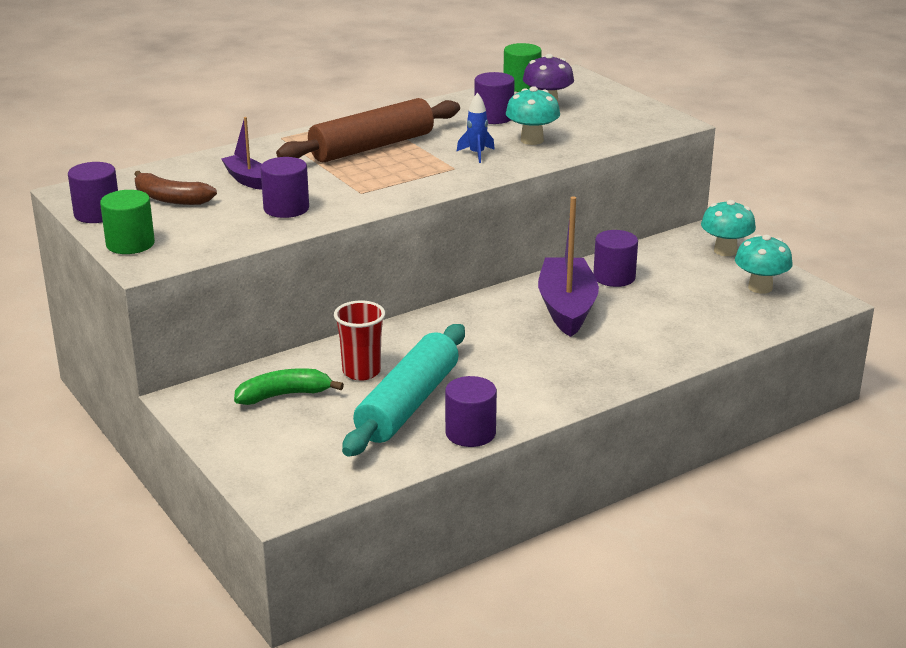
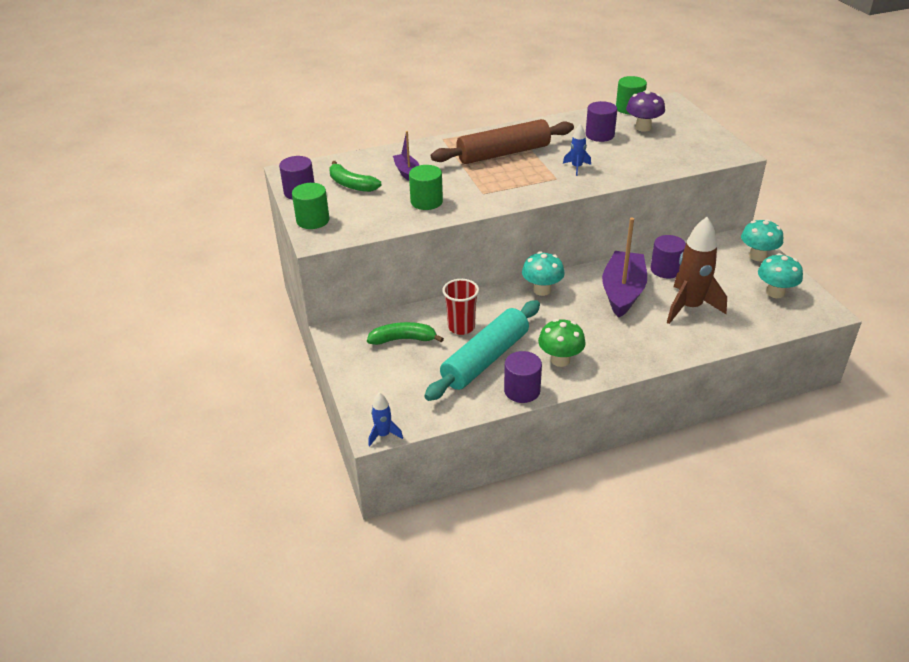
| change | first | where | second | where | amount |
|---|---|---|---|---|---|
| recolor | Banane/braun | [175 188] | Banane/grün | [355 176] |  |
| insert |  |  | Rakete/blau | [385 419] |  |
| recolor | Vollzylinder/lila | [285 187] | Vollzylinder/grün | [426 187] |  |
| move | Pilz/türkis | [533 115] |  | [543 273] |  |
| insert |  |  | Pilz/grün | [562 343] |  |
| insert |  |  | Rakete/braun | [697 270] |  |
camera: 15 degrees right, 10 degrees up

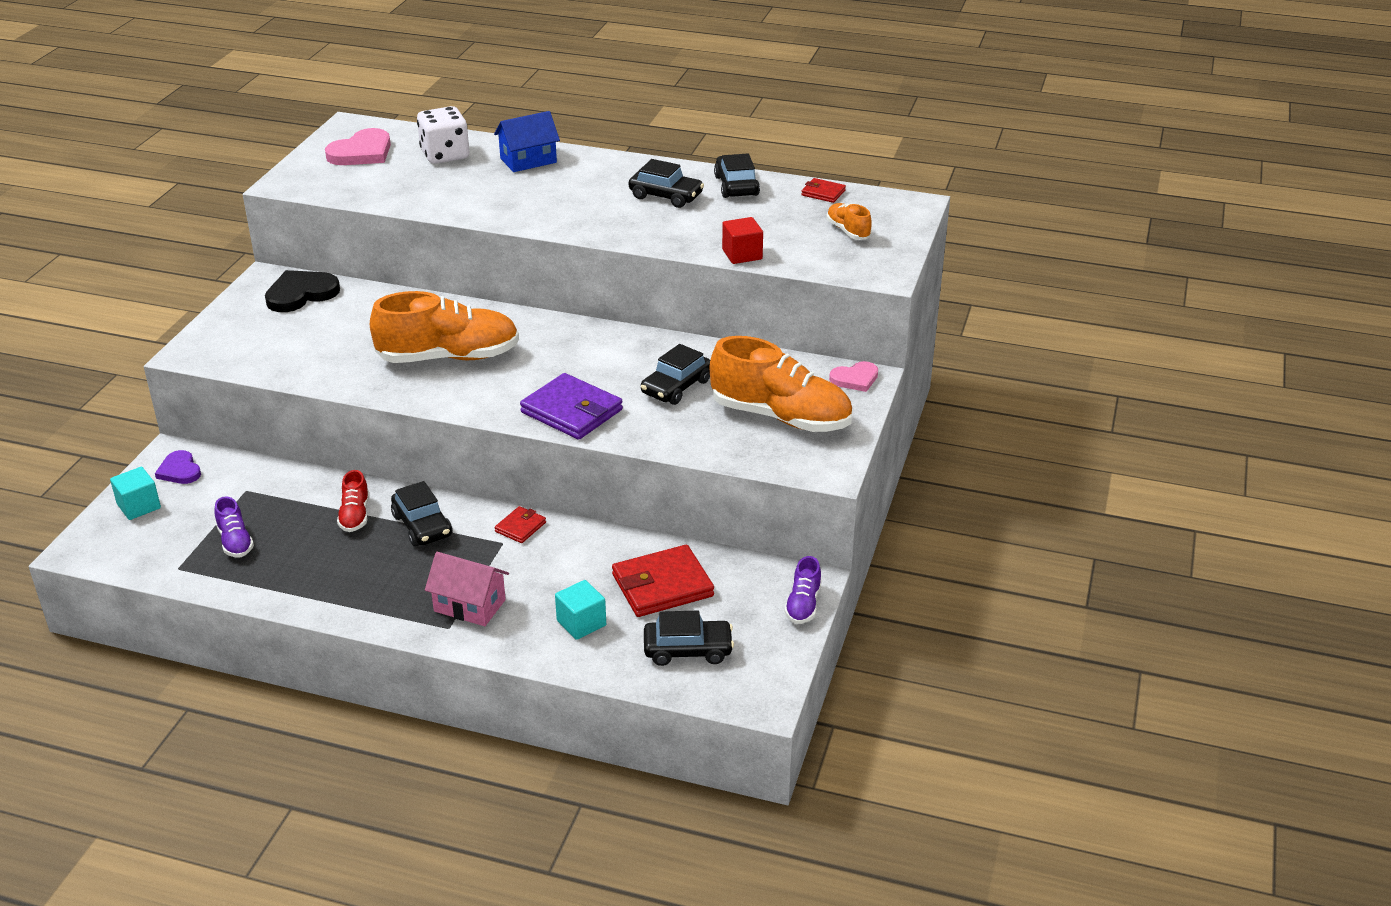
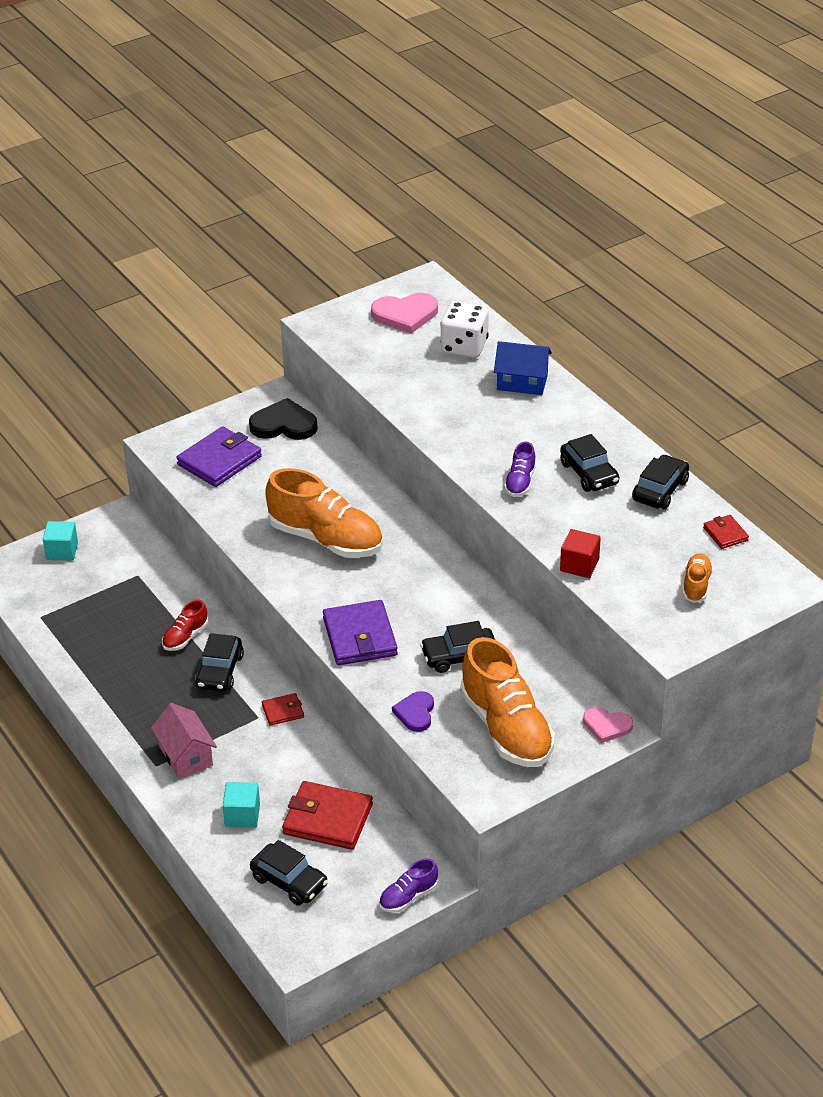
| change | first | where | second | where | amount |
|---|---|---|---|---|---|
| insert |  |  | Geldbörse/lila | [219 456] |  |
| move | Herz/lila | [178 467] |  | [413 711] |  |
| move | Schuh/lila | [234 526] |  | [520 469] |  |
camera: 40 degrees right, 5 degrees up

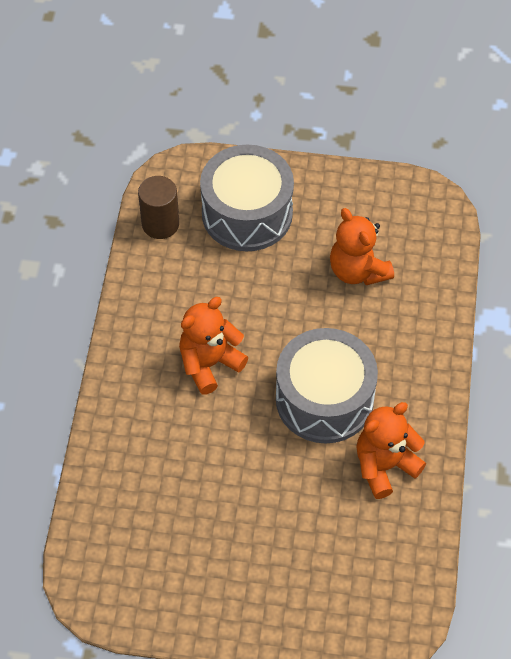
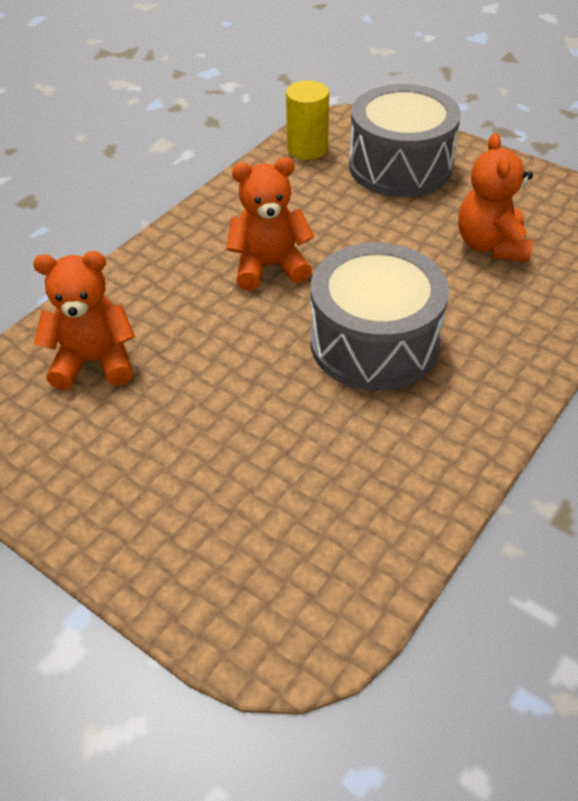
| change | first | where | second | where | amount |
|---|---|---|---|---|---|
| move | Teddybär/orange | [391 450] |  | [84 320] |  |
| recolor | Vollzylinder/braun | [158 207] | Vollzylinder/gelb | [307 120] |  |
camera: 30 degrees right, 10 degrees down

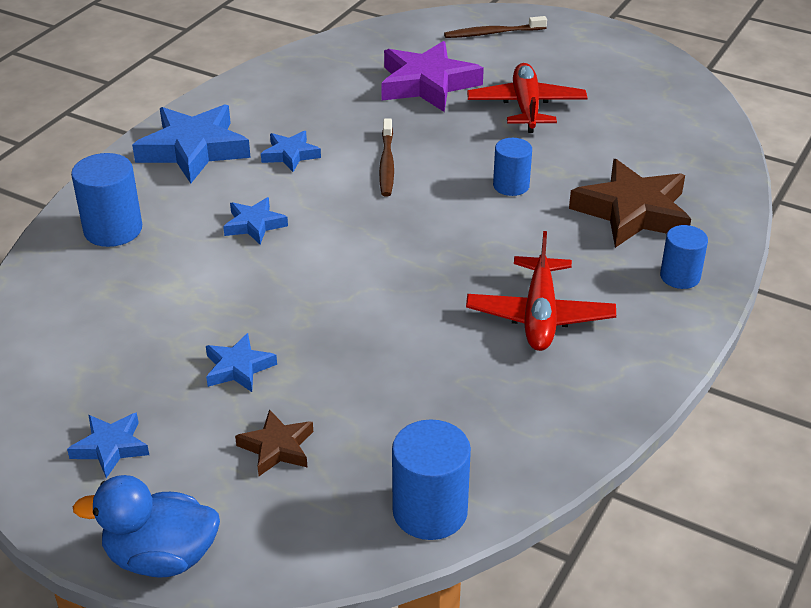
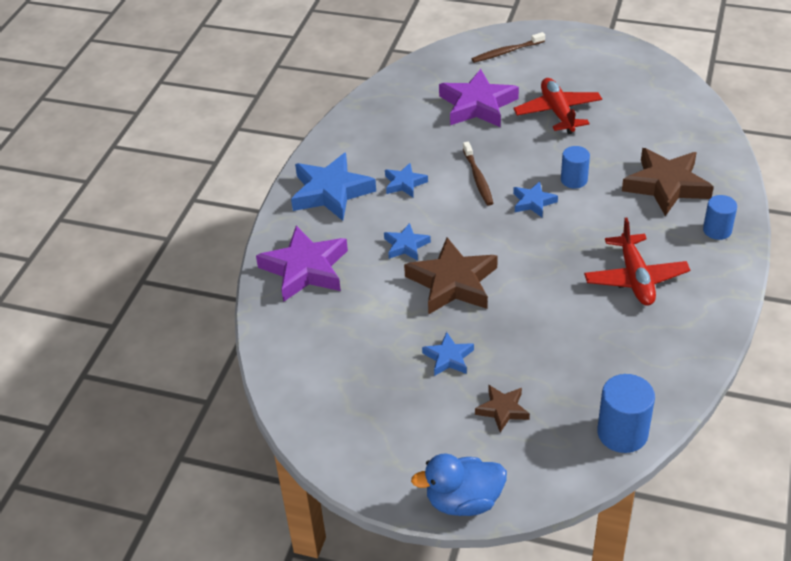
| change | first | where | second | where | amount |
|---|---|---|---|---|---|
| replace | Vollzylinder/blau | [106 200] | Stern/lila | [302 264] |  |
| insert |  |  | Stern/braun | [451 276] |  |
| move | Stern/blau | [108 445] |  | [535 199] |  |
camera: 10 degrees left, 5 degrees up

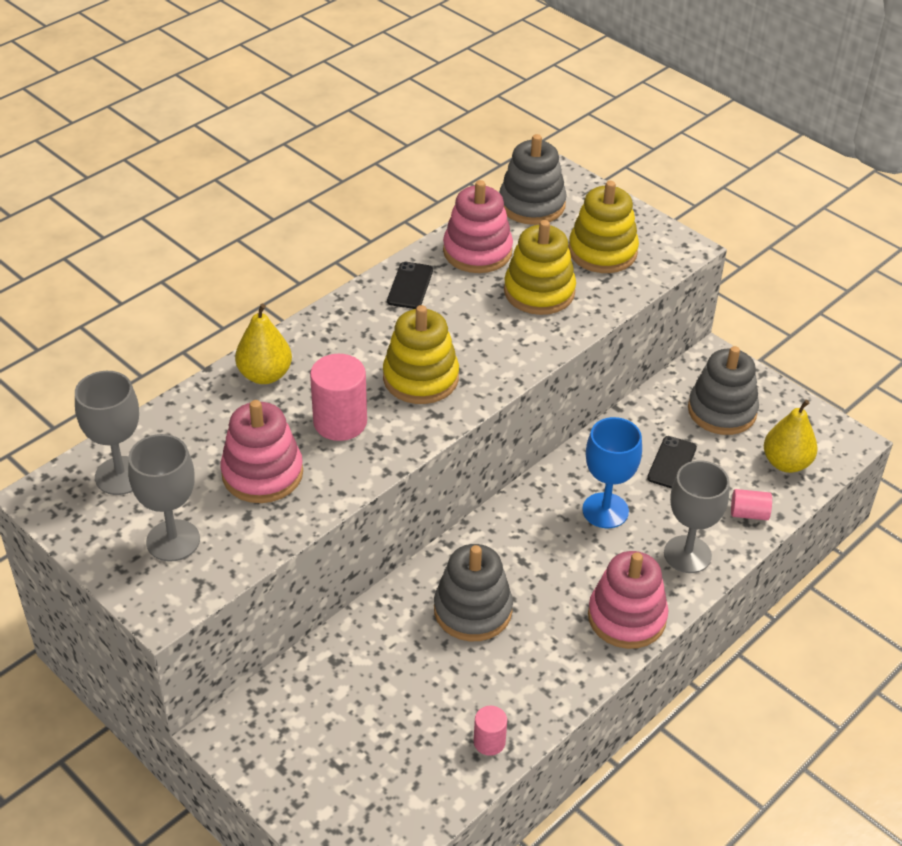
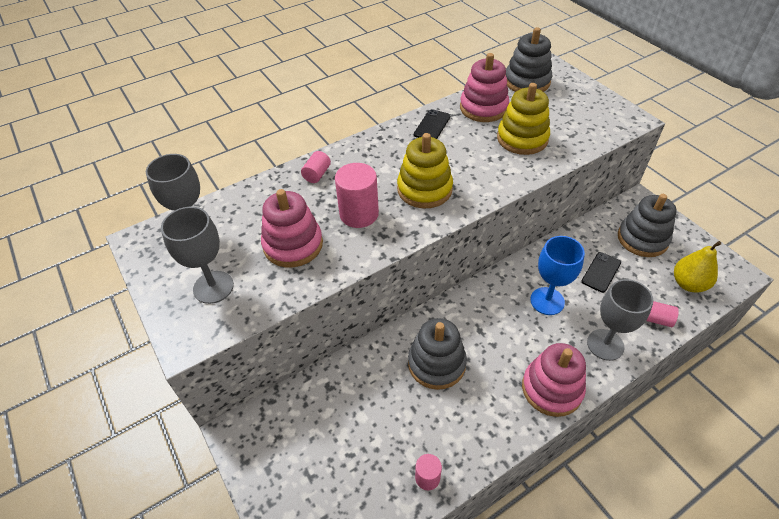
| change | first | where | second | where | amount |
|---|---|---|---|---|---|
| replace | Birne/gelb | [263 344] | Vollzylinder/rosa | [316 167] |  |
| delete | Stapelspielzeug/gelb | [603 227] |  |  |  |
camera: 15 degrees right, 5 degrees up

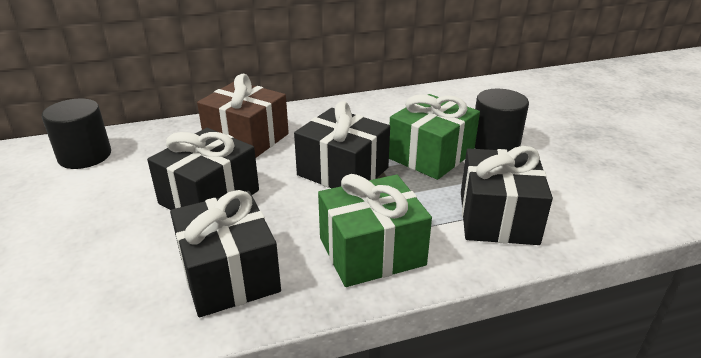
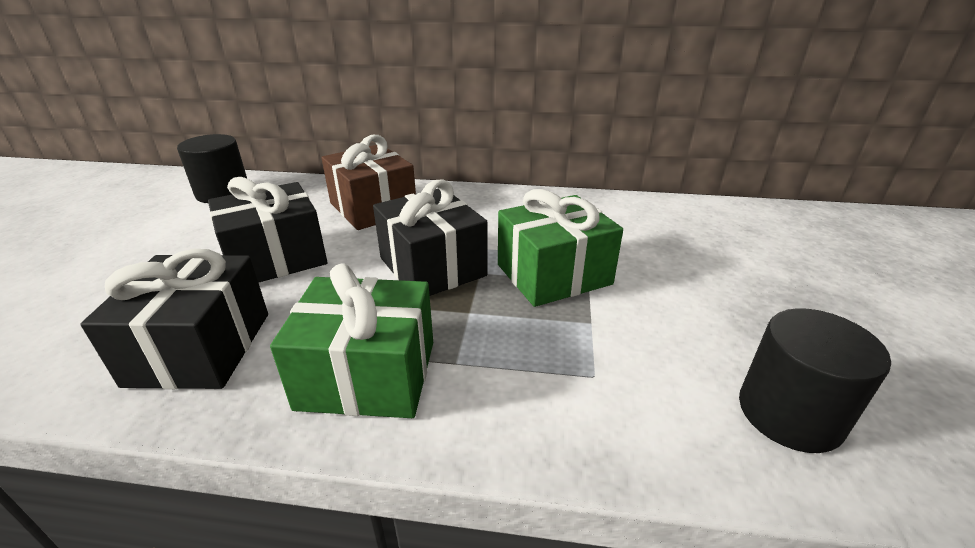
| change | first | where | second | where | amount |
|---|---|---|---|---|---|
| move | Vollzylinder/schwarz | [502 120] |  | [815 380] |  |
| delete | Geschenk/schwarz | [507 195] |  |  |  |
camera: 25 degrees right, 0 degrees up

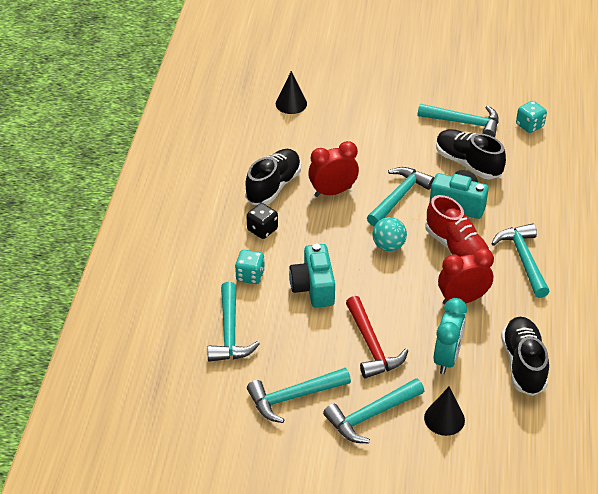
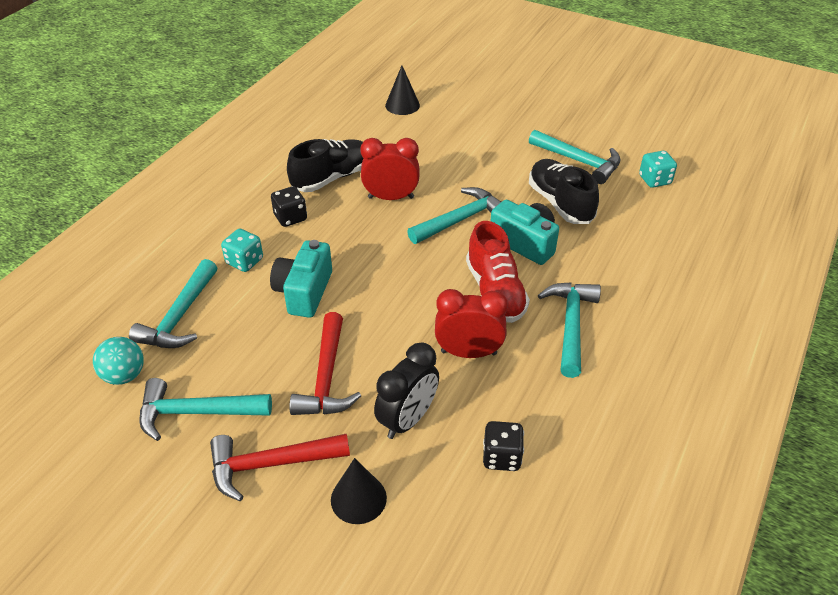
| change | first | where | second | where | amount |
|---|---|---|---|---|---|
| move | Ball/türkis | [390 234] |  | [118 361] |  |
| recolor | Hammer/türkis | [373 410] | Hammer/rot | [280 467] |  |
| recolor | Wecker/türkis | [450 336] | Wecker/schwarz | [406 391] |  |
| replace | Schuh/schwarz | [525 356] | Spielwürfel/schwarz | [503 446] |  |
camera: 20 degrees right, 0 degrees up

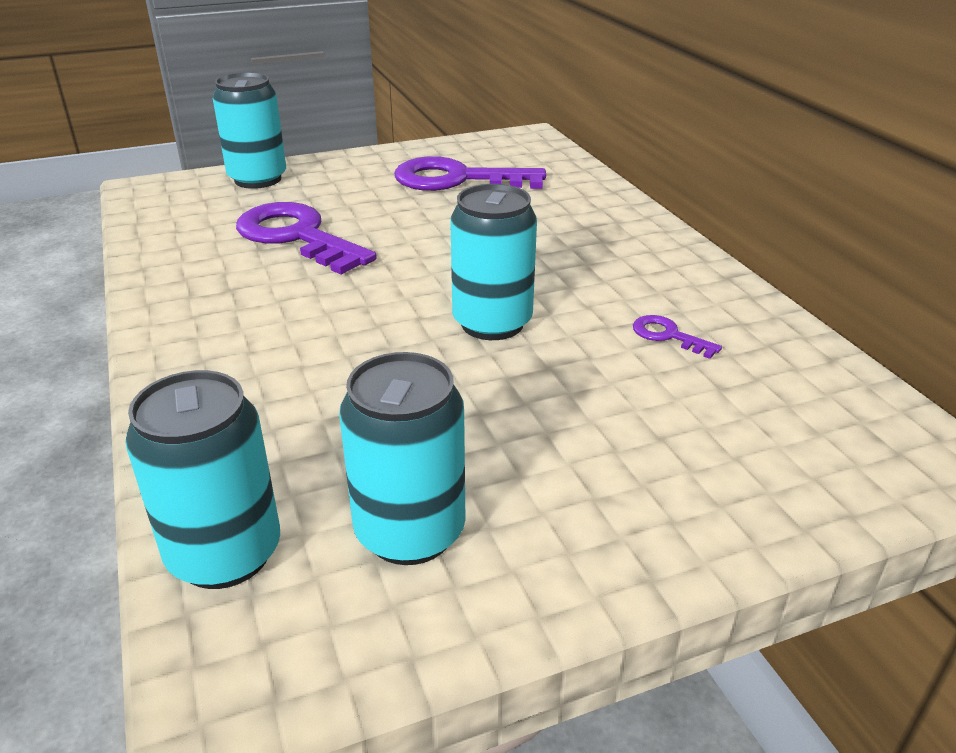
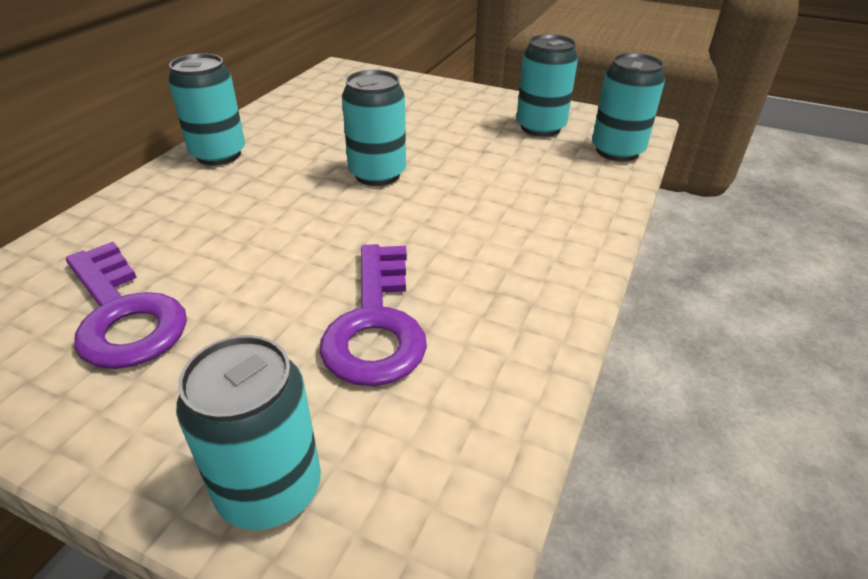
| change | first | where | second | where | amount |
|---|---|---|---|---|---|
| insert |  |  | Dose/türkis | [206 109] |  |
| delete | Schlüssel/lila | [677 337] |  |  |  |
camera: 135 degrees left, 5 degrees up

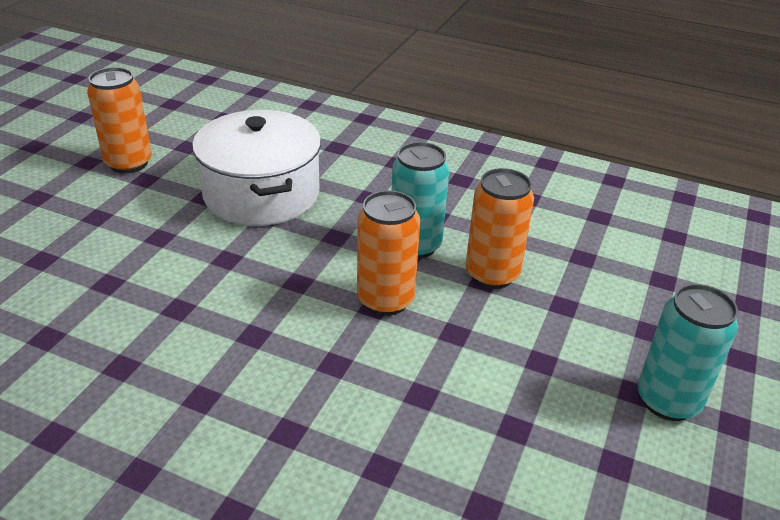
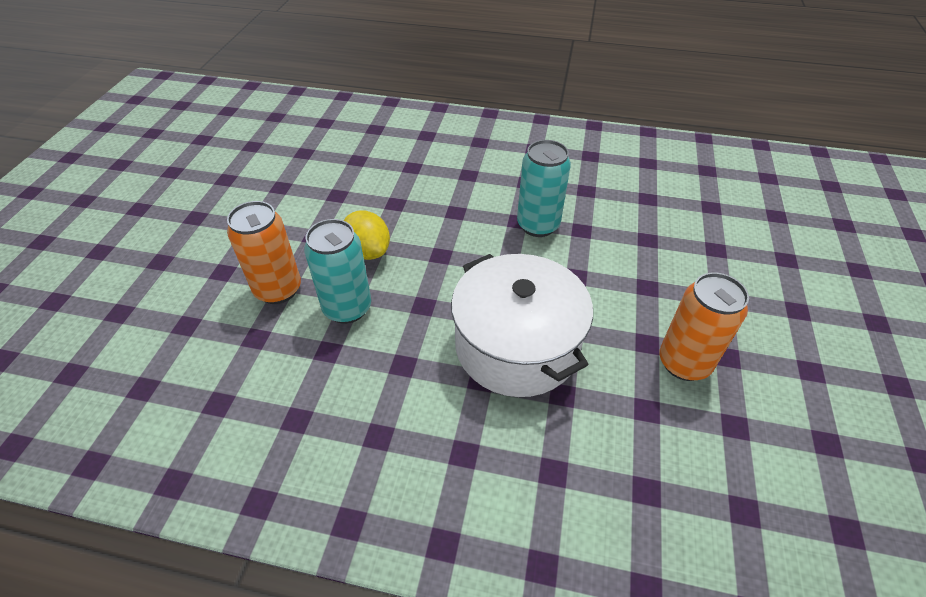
| change | first | where | second | where | amount |
|---|---|---|---|---|---|
| replace | Dose/orange | [388 253] | Zitrone/gelb | [366 235] |  |
| move | Dose/türkis | [688 352] |  | [544 188] |  |
camera: 170 degrees right, 10 degrees up

